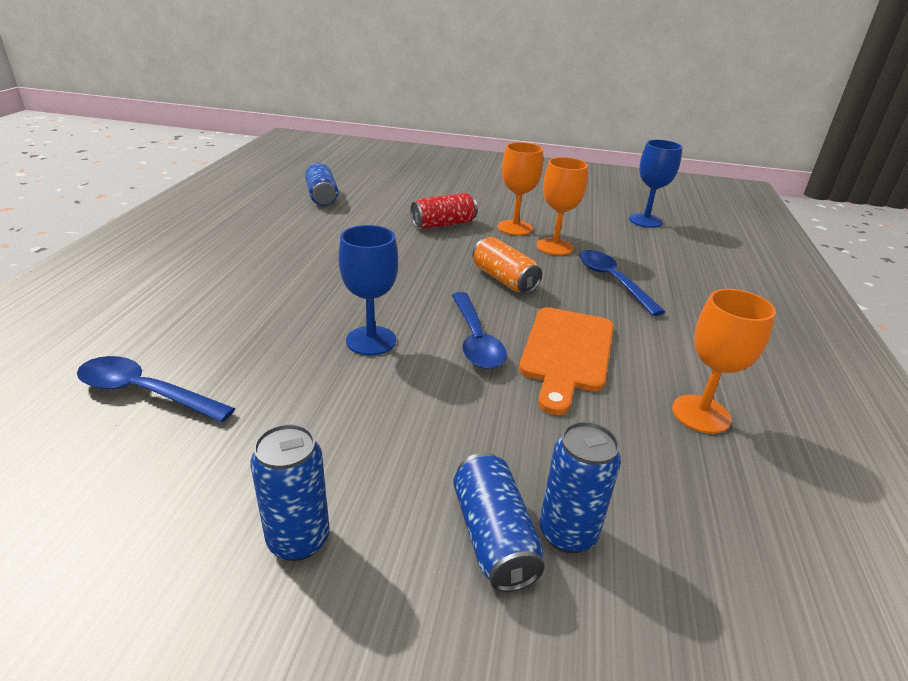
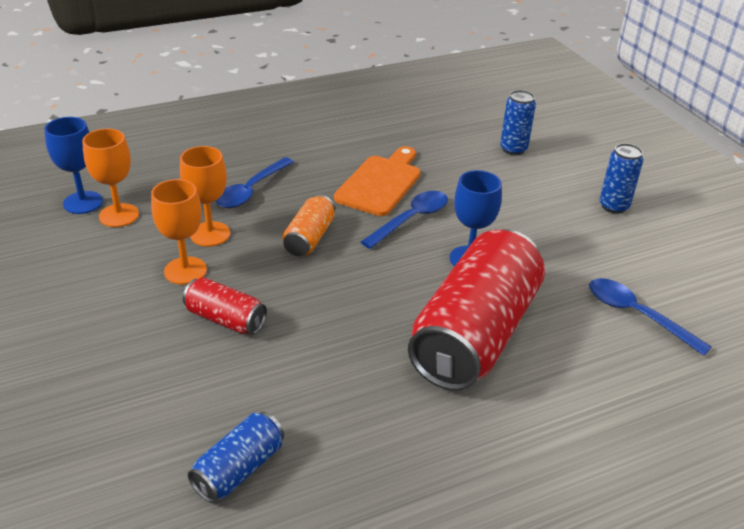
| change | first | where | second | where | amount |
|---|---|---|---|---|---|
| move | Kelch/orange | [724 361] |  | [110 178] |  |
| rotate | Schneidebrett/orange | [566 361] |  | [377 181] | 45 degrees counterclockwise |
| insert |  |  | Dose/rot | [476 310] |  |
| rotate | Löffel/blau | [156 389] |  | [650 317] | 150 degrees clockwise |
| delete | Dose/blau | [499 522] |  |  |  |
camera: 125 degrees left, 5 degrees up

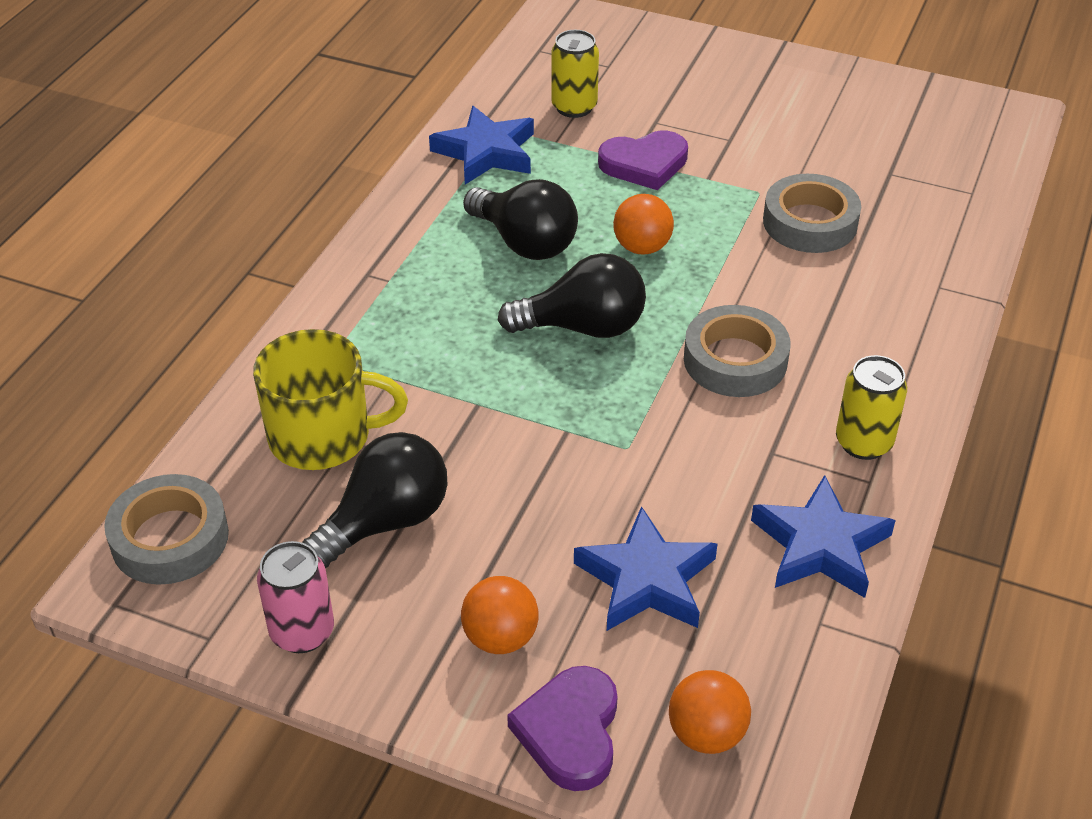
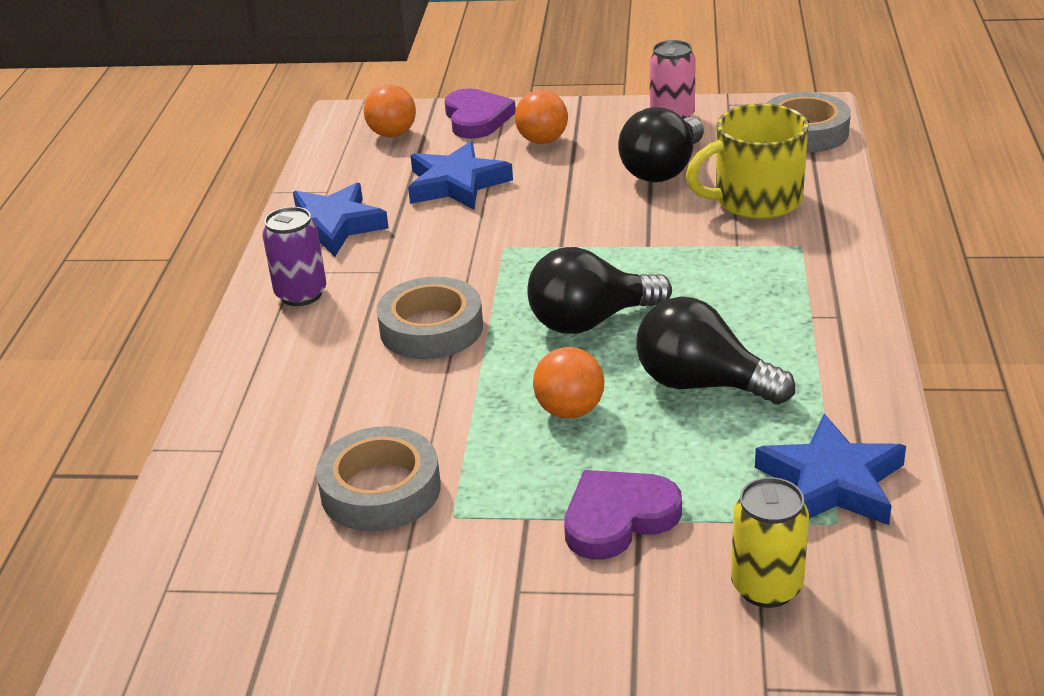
| change | first | where | second | where | amount |
|---|---|---|---|---|---|
| recolor | Dose/gelb | [871 407] | Dose/lila | [294 256] |  |
camera: 165 degrees right, 10 degrees down

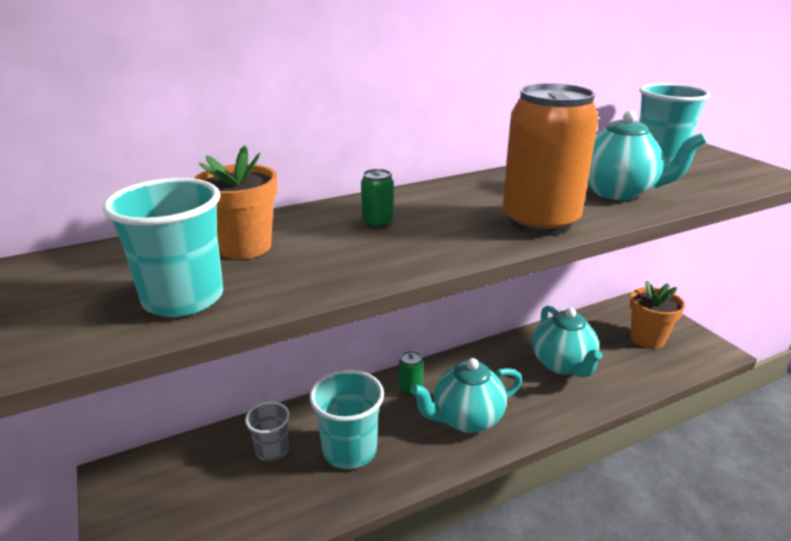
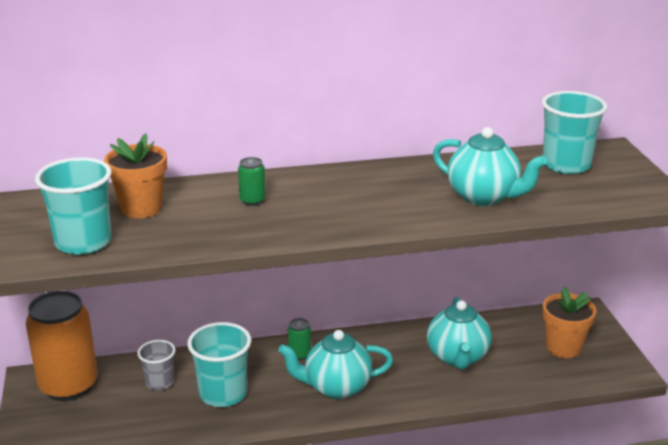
| change | first | where | second | where | amount |
|---|---|---|---|---|---|
| move | Dose/orange | [550 159] |  | [61 346] |  |
camera: 15 degrees right, 0 degrees up

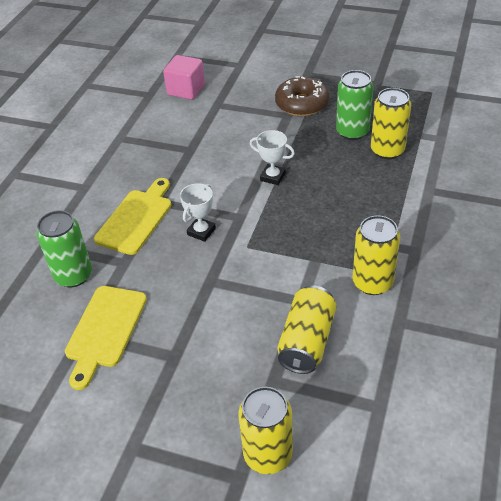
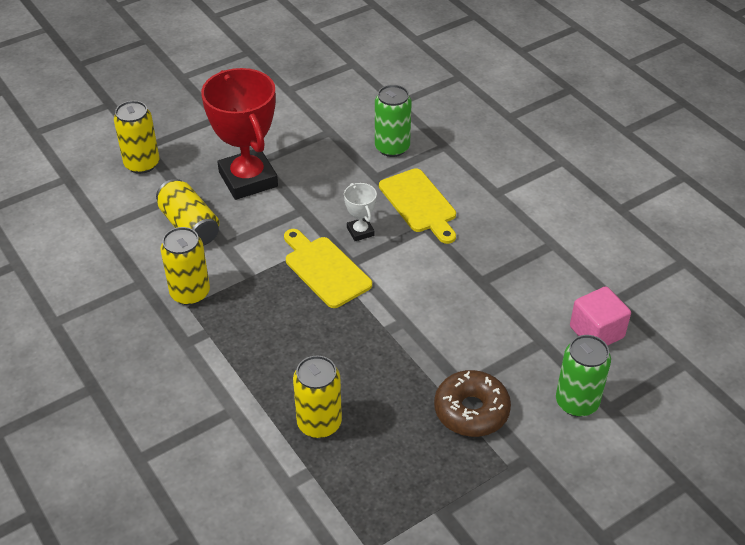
| change | first | where | second | where | amount |
|---|---|---|---|---|---|
| insert |  |  | Pokal/rot | [239 134] |  |
| move | Schneidebrett/gelb | [106 338] |  | [328 268] |  |
| move | Dose/grün | [354 105] |  | [583 376] |  |
| delete | Pokal/weiß | [272 157] |  |  |  |
camera: 125 degrees right, 0 degrees up

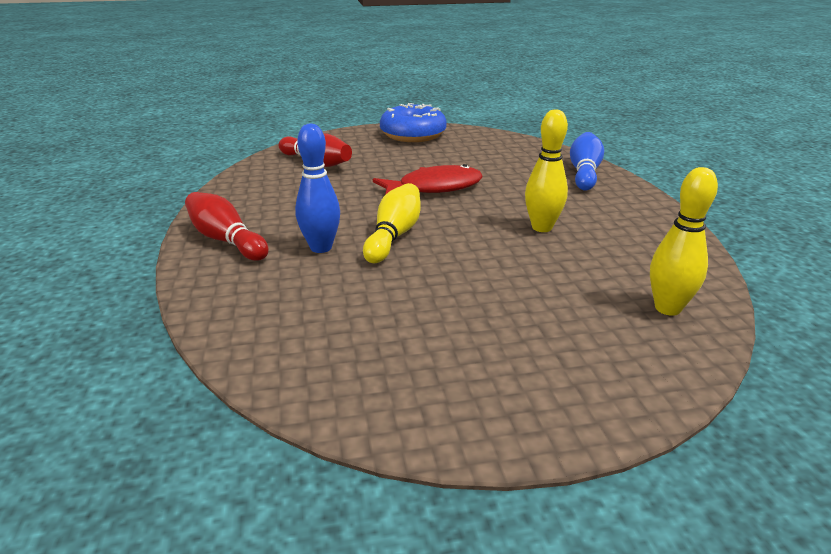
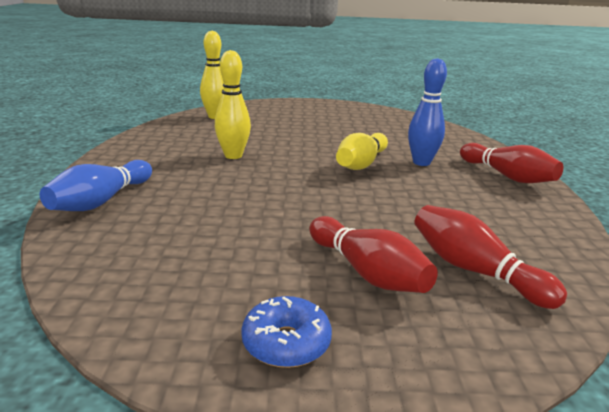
| change | first | where | second | where | amount |
|---|---|---|---|---|---|
| resize | Donut/blau | [413 122] |  | [286 332] | x0.57 |
| insert |  |  | Bowlingkegel/rot | [373 254] |  |
| delete | Fisch/rot | [428 179] |  |  |  |
camera: 170 degrees left, 5 degrees down

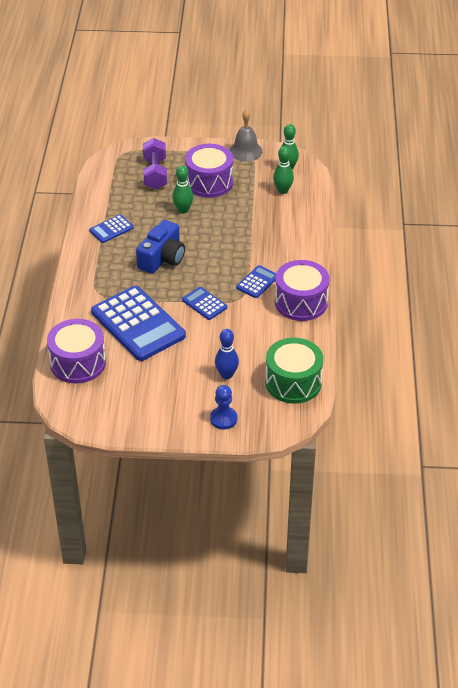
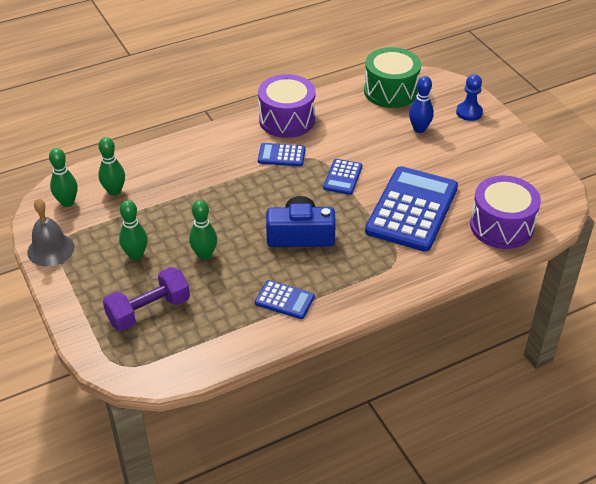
| change | first | where | second | where | amount |
|---|---|---|---|---|---|
| replace | Trommel/lila | [209 171] | Bowlingkegel/grün | [133 230] |  |
camera: 120 degrees left, 0 degrees up

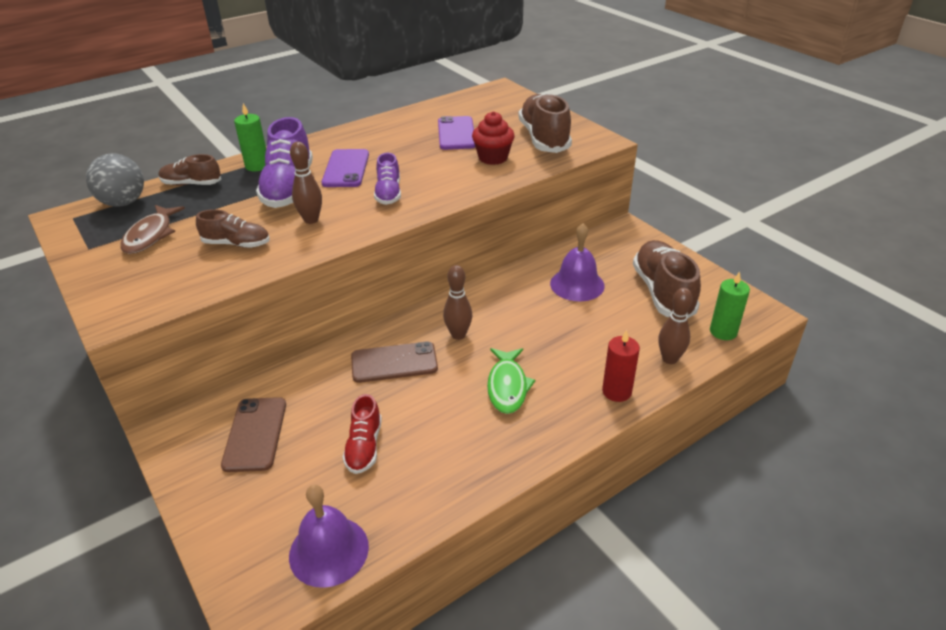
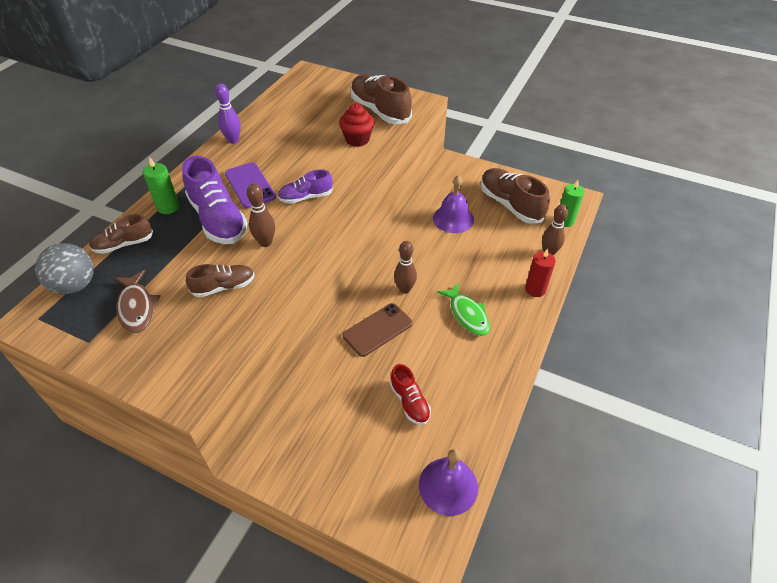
| change | first | where | second | where | amount |
|---|---|---|---|---|---|
| insert |  |  | Bowlingkegel/lila | [228 113] |  |
| rotate | Schuh/lila | [387 179] |  | [305 186] | 105 degrees clockwise |
| delete | Handy/braun | [253 434] |  |  |  |
| delete | Handy/lila | [456 133] |  |  |  |
camera: 30 degrees left, 10 degrees up

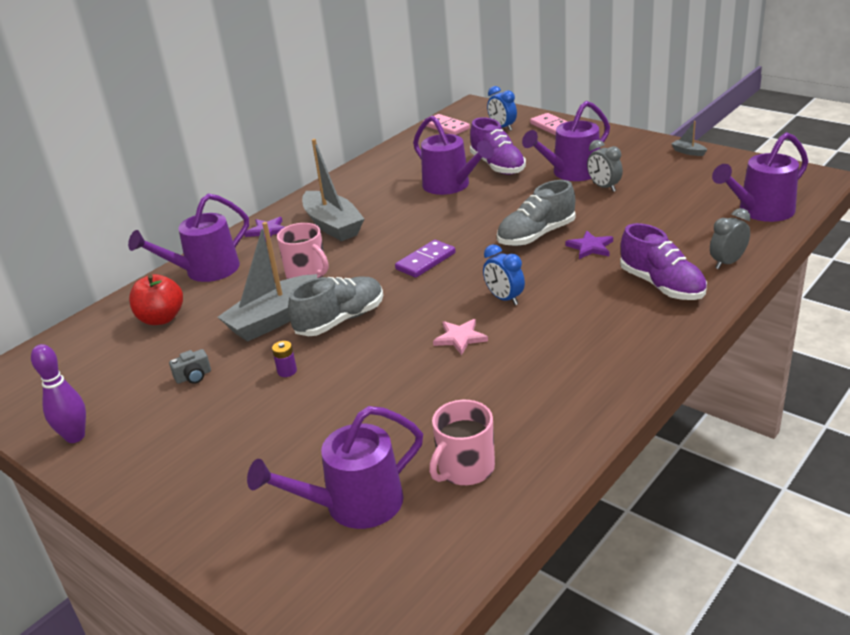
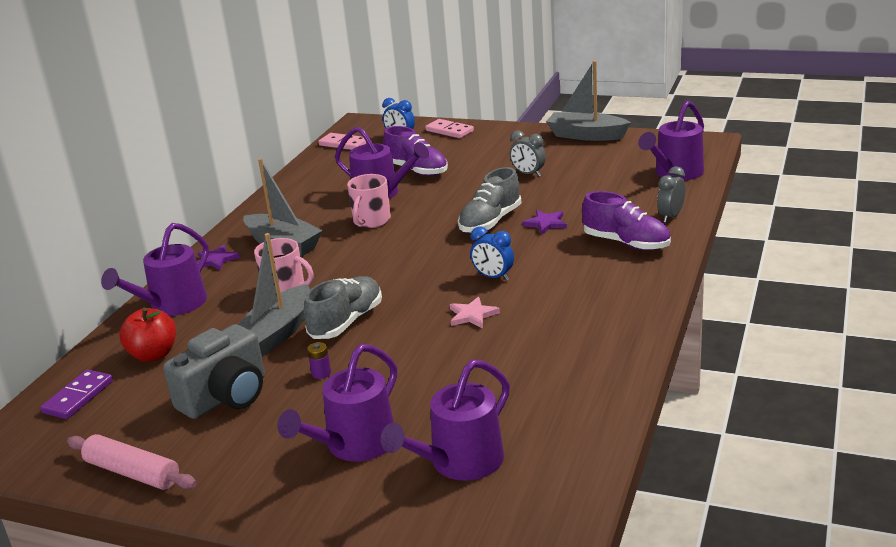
| change | first | where | second | where | amount |
|---|---|---|---|---|---|
| move | Dominostein/lila | [425 259] |  | [76 394] |  |
| replace | Bowlingkegel/lila | [58 393] | Nudelholz/rosa | [132 462] |  |
| resize | Kamera/grau | [190 366] |  | [214 371] | x2.49 |
| move | Gießkanne/lila | [566 141] |  | [337 403] |  |
| move | Tasse/rosa | [462 442] |  | [369 201] |  |
| resize | Boot/grau | [689 138] |  | [588 101] | x2.45 |
camera: 20 degrees left, 5 degrees down

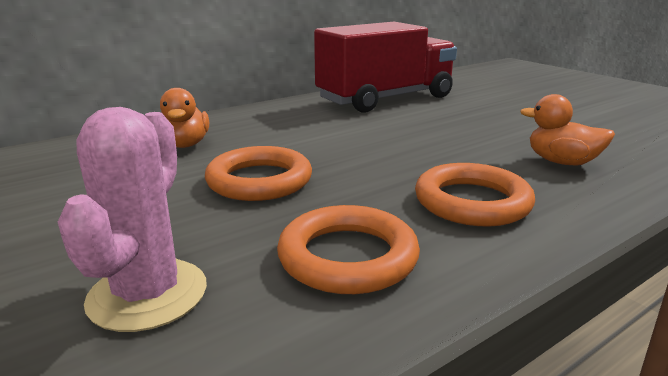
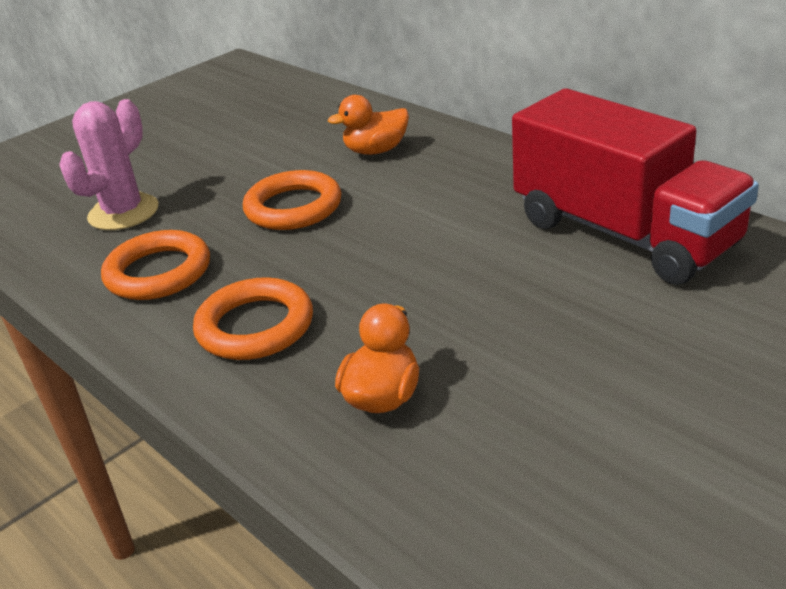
| change | first | where | second | where | amount |
|---|---|---|---|---|---|
| rotate | Kaktus/rosa | [132 219] |  | [109 164] | 60 degrees counterclockwise |
camera: 85 degrees right, 10 degrees up

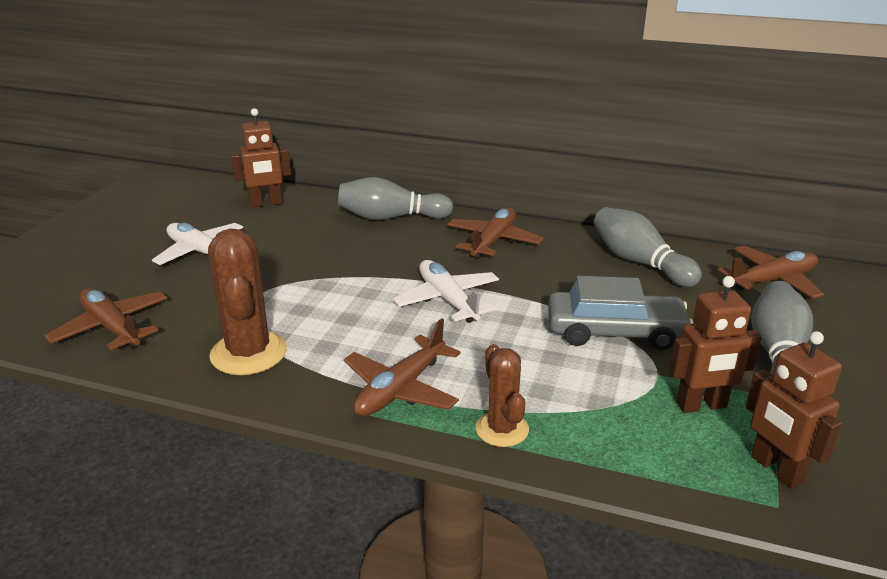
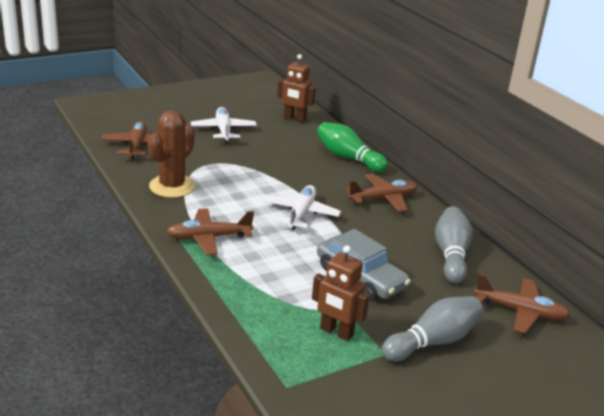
| change | first | where | second | where | amount |
|---|---|---|---|---|---|
| recolor | Bowlingkegel/grau | [395 198] | Bowlingkegel/grün | [352 147] |  |
| delete | Kaktus/braun | [502 395] |  |  |  |
| delete | Roboter/braun | [793 409] |  |  |  |
camera: 40 degrees right, 0 degrees up

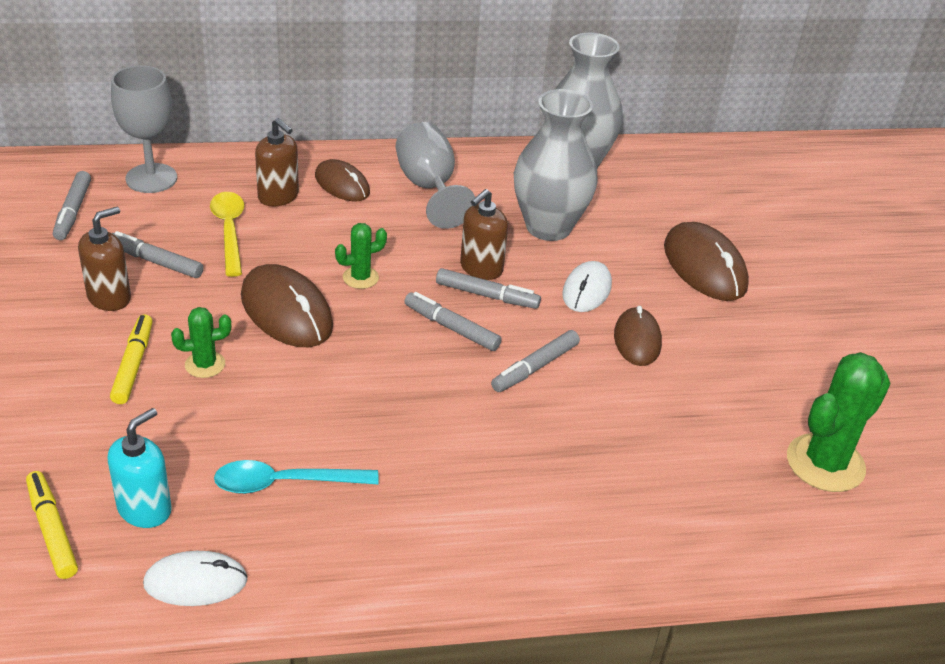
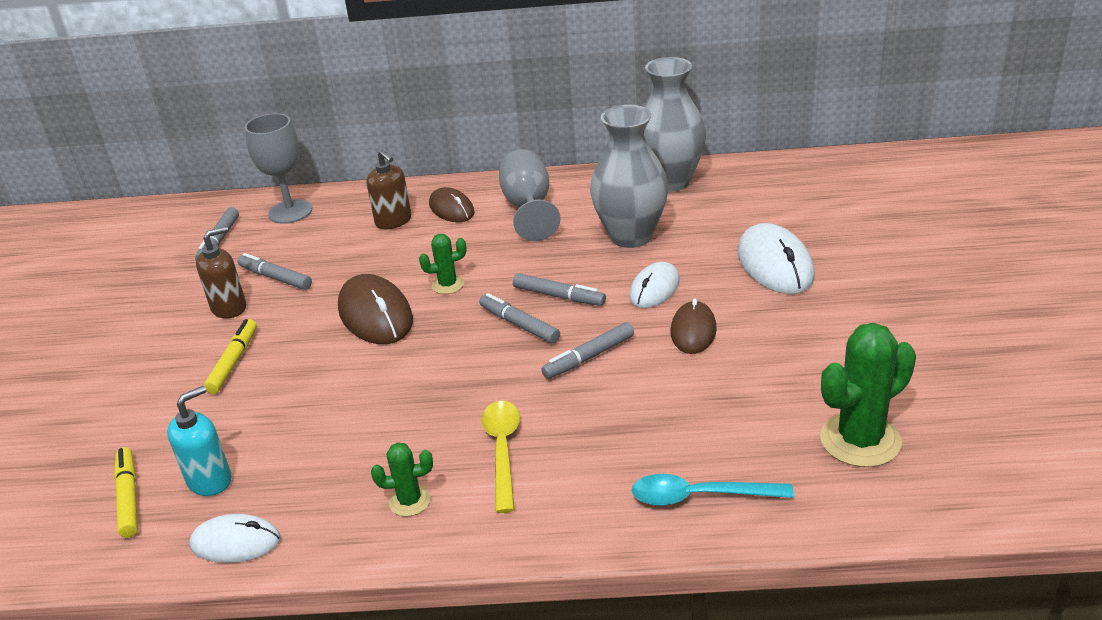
| change | first | where | second | where | amount |
|---|---|---|---|---|---|
| move | Kaktus/grün | [201 342] |  | [402 479] |  |
| move | Löffel/gelb | [227 234] |  | [500 457] |  |
| move | Löffel/türkis | [296 477] |  | [713 490] |  |
| recolor | Computermaus/braun | [706 261] | Computermaus/weiß | [776 258] |  |
| delete | Seifenspender/braun | [484 234] |  |  |  |
camera: 15 degrees right, 5 degrees down

